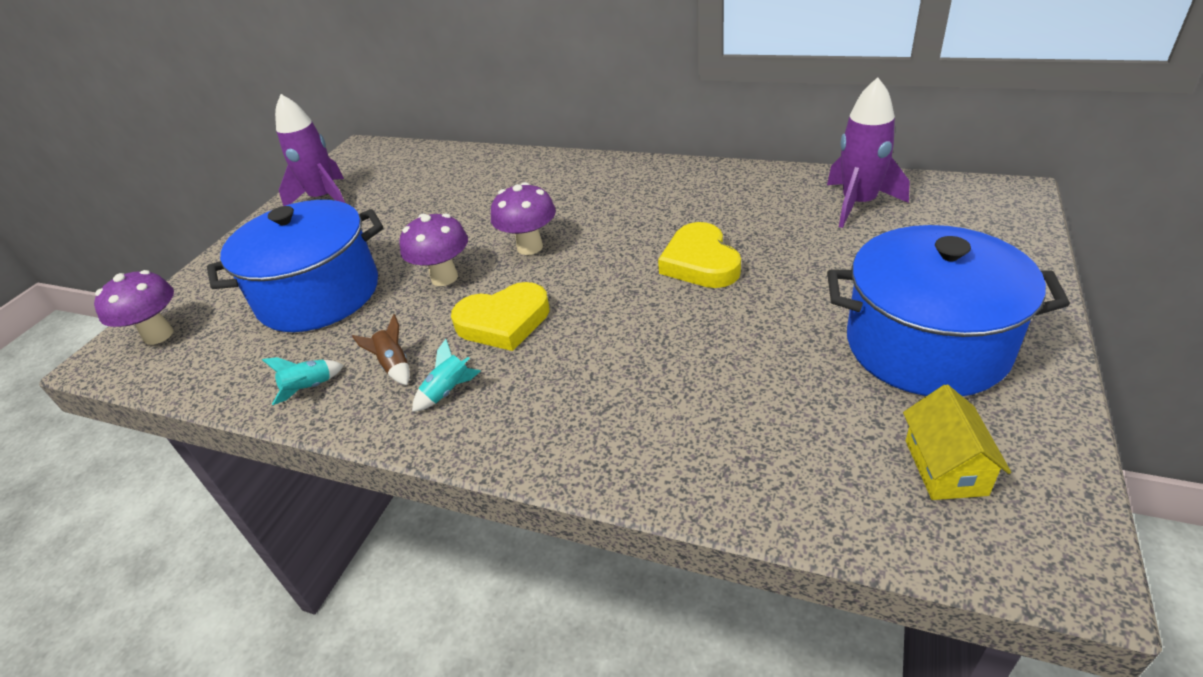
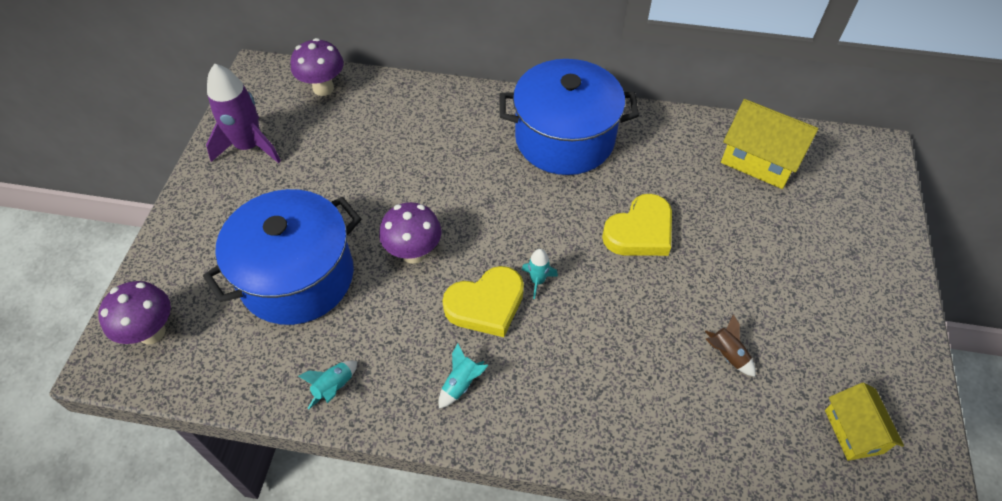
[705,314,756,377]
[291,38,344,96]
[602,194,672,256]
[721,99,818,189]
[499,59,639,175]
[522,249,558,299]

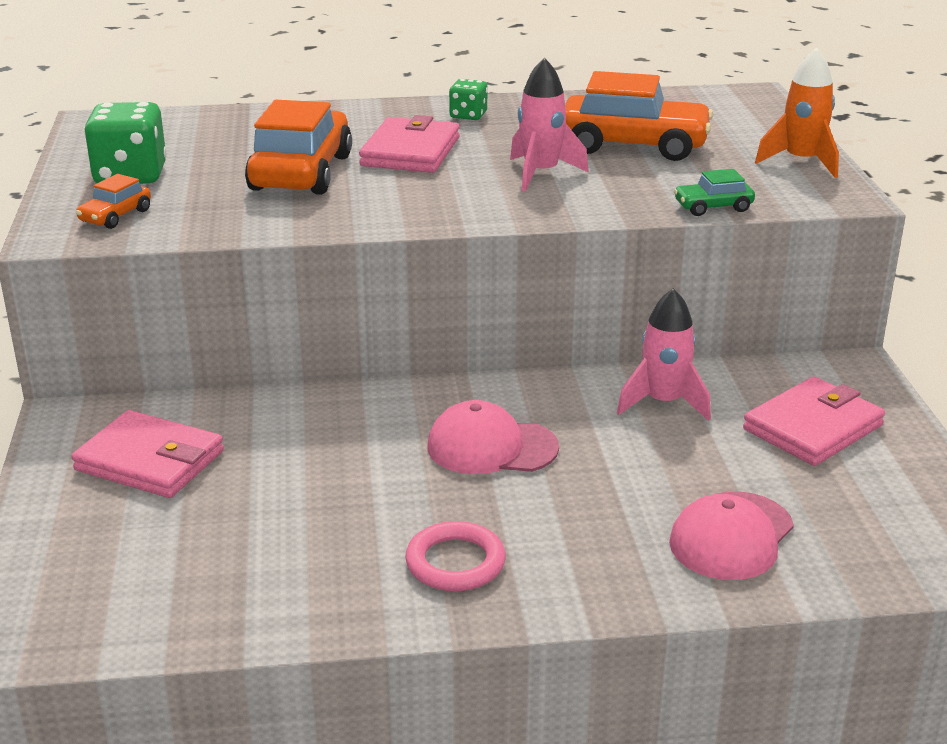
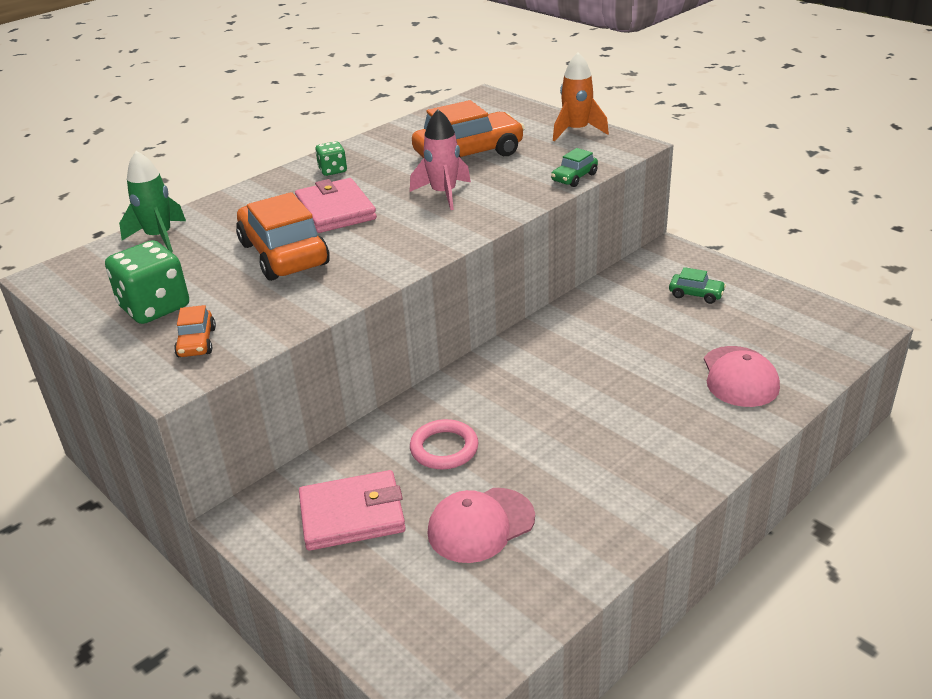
[410,419,478,469]
[427,488,535,563]
[617,288,711,421] (first image)
[669,267,726,304]
[119,151,186,252]

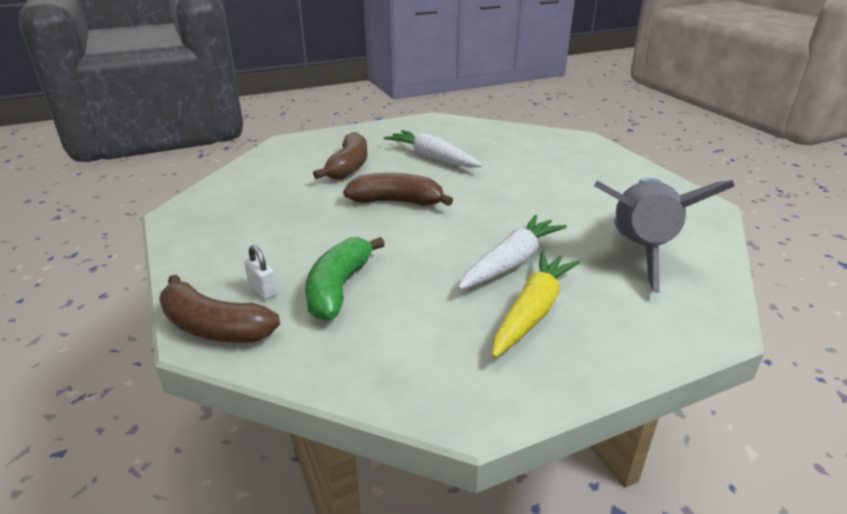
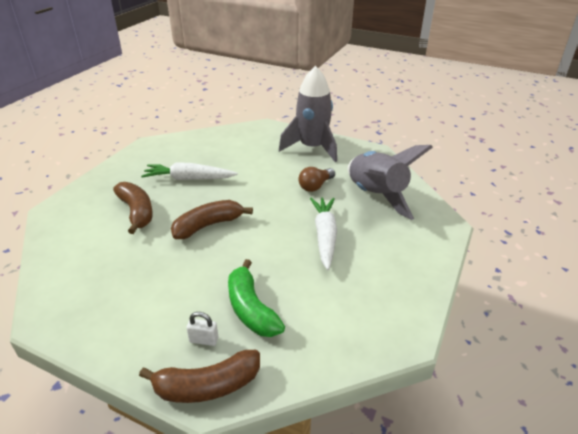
[492,251,580,358] (first image)
[279,66,337,162]
[298,167,335,192]

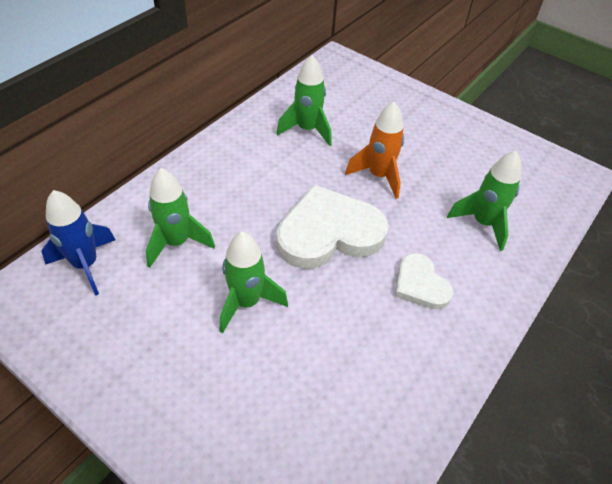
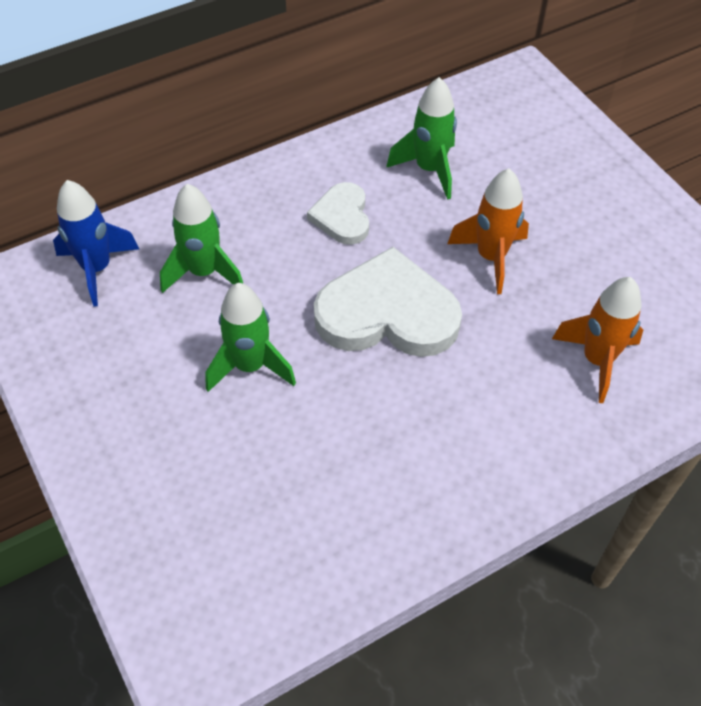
[307,182,369,245]
[552,277,643,403]

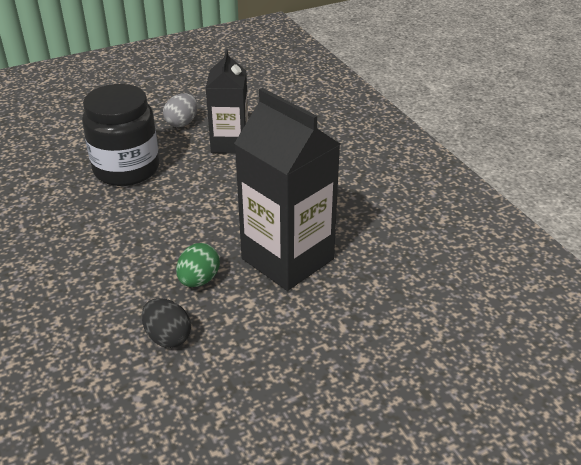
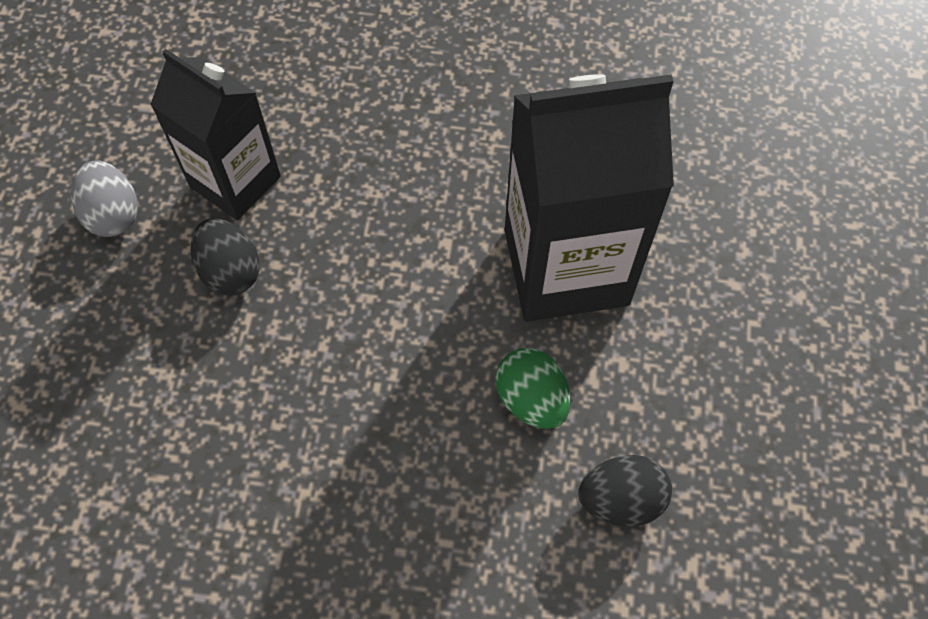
[82,84,160,186] (first image)
[190,218,260,296]

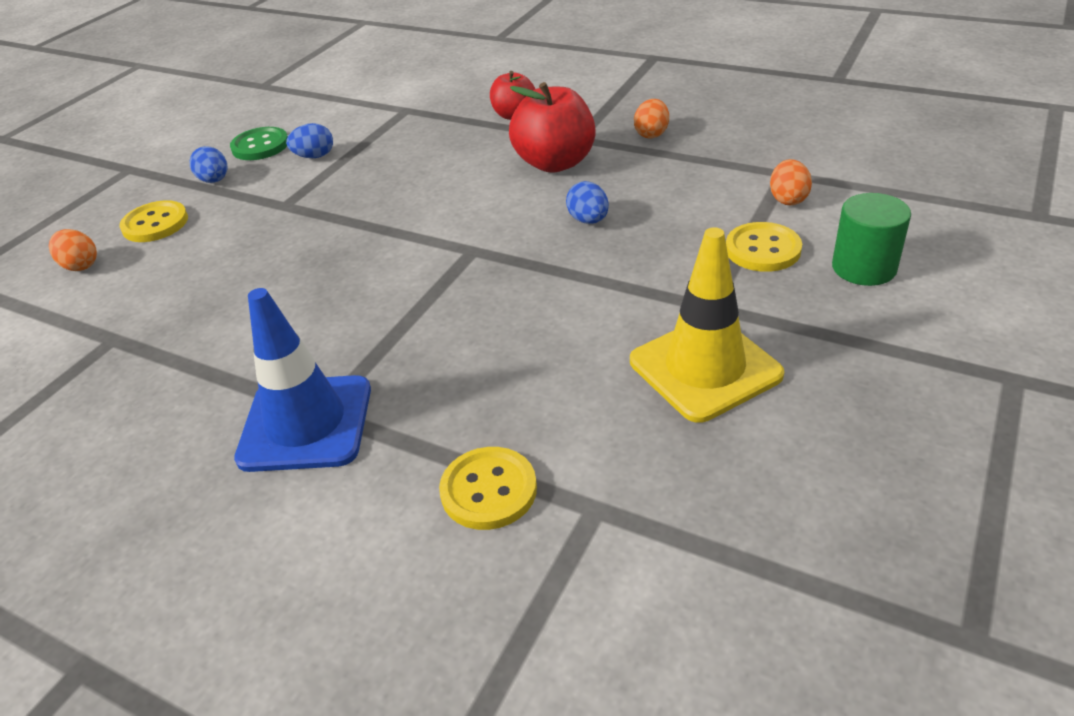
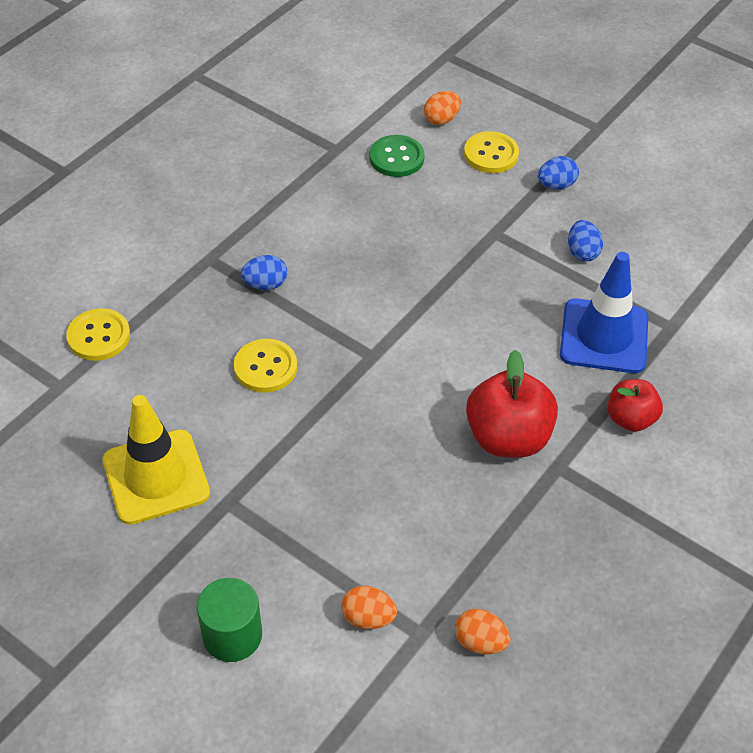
[370,135,425,177]
[560,252,648,373]
[241,255,287,290]
[455,609,511,654]
[234,339,297,393]

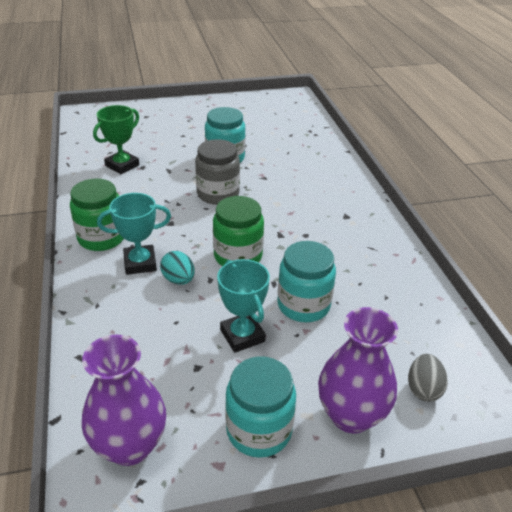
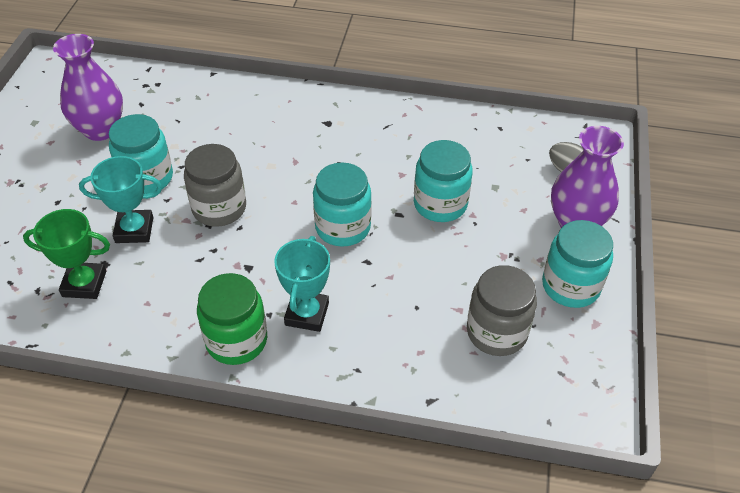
[53,34,123,141]
[23,209,110,299]
[160,251,195,285] (first image)
[313,162,372,247]
[79,156,162,243]
[467,265,537,356]

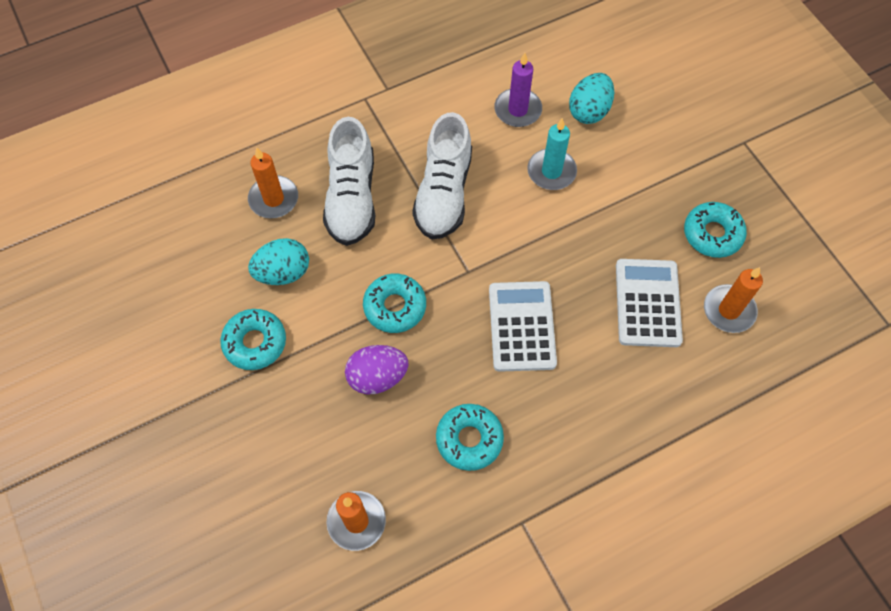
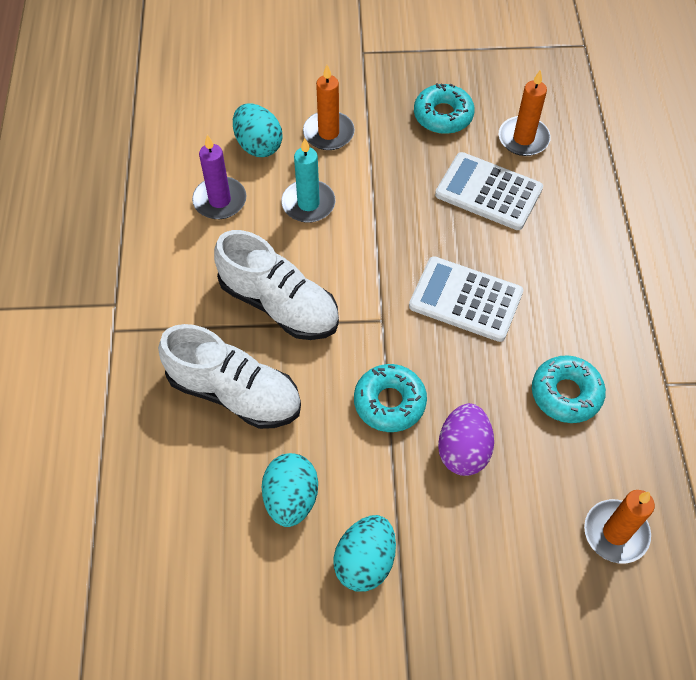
[333,515,396,592]
[303,65,355,150]

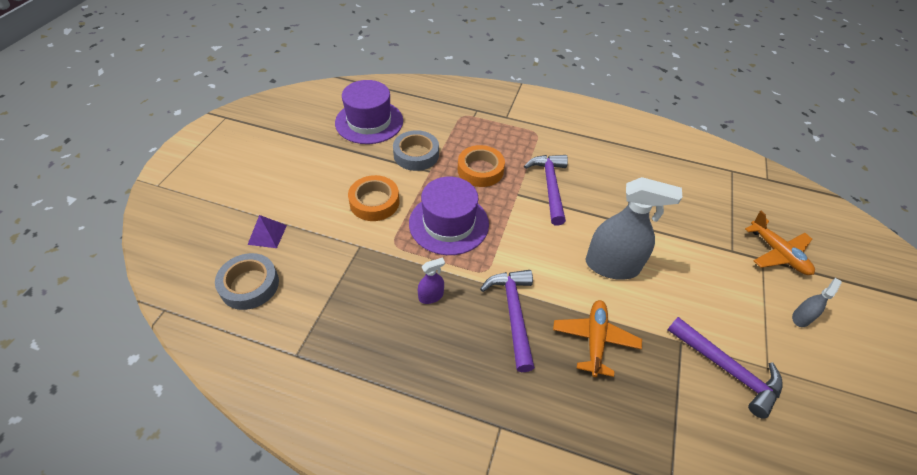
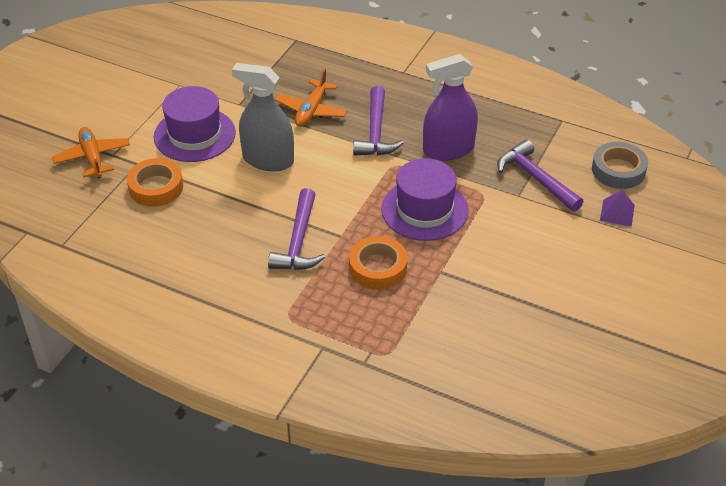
[154,86,236,162]
[127,158,183,207]
[393,130,439,171] (first image)
[423,54,478,161]
[497,139,583,212]
[792,278,842,327] (first image)

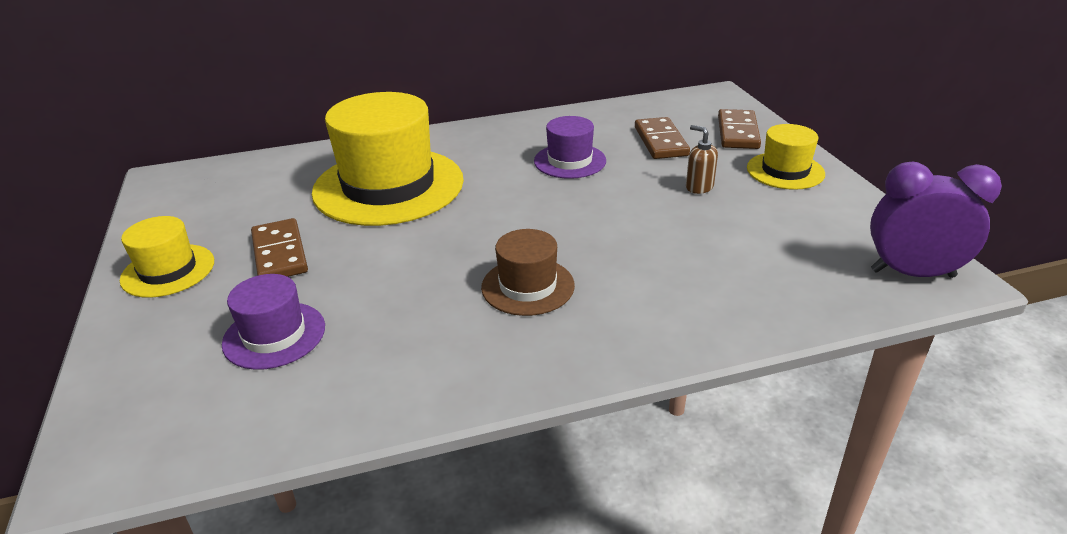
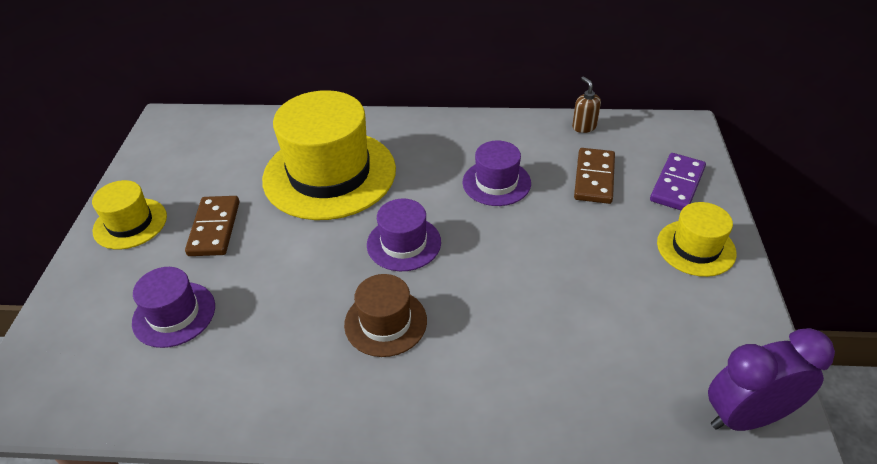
[572,77,601,133]
[650,153,706,210]
[708,328,835,431]
[367,199,441,271]

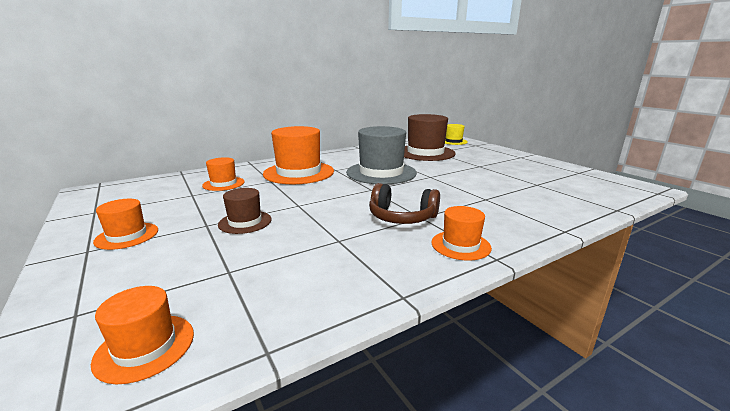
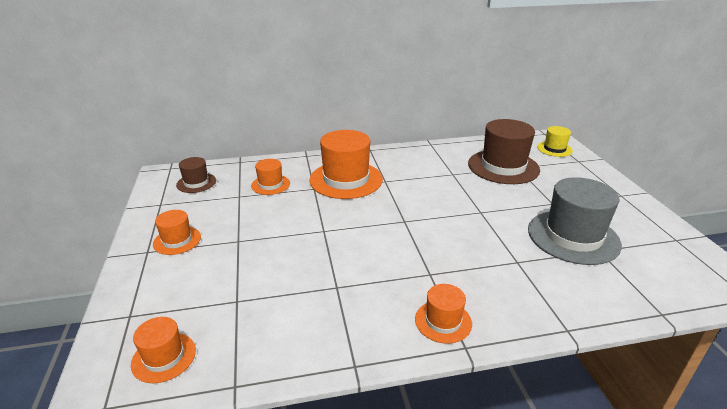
[176,157,216,193]
[528,177,622,265]
[369,183,440,224] (first image)

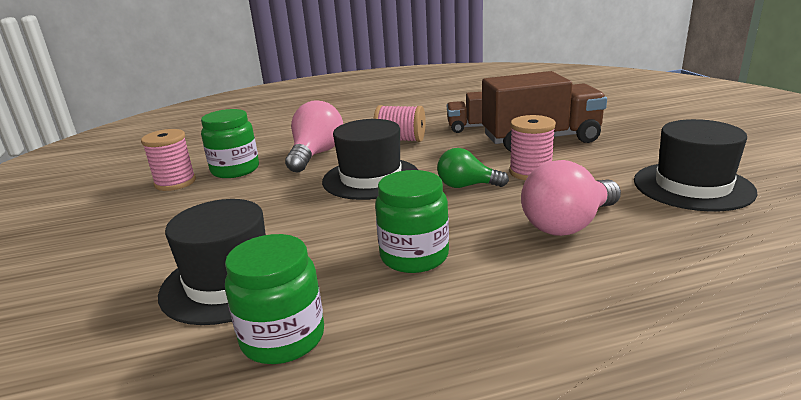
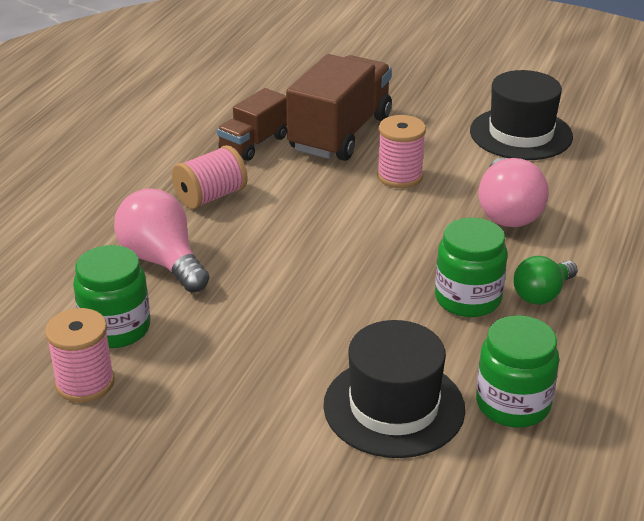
[322,119,418,200] (first image)
[514,256,578,305]

